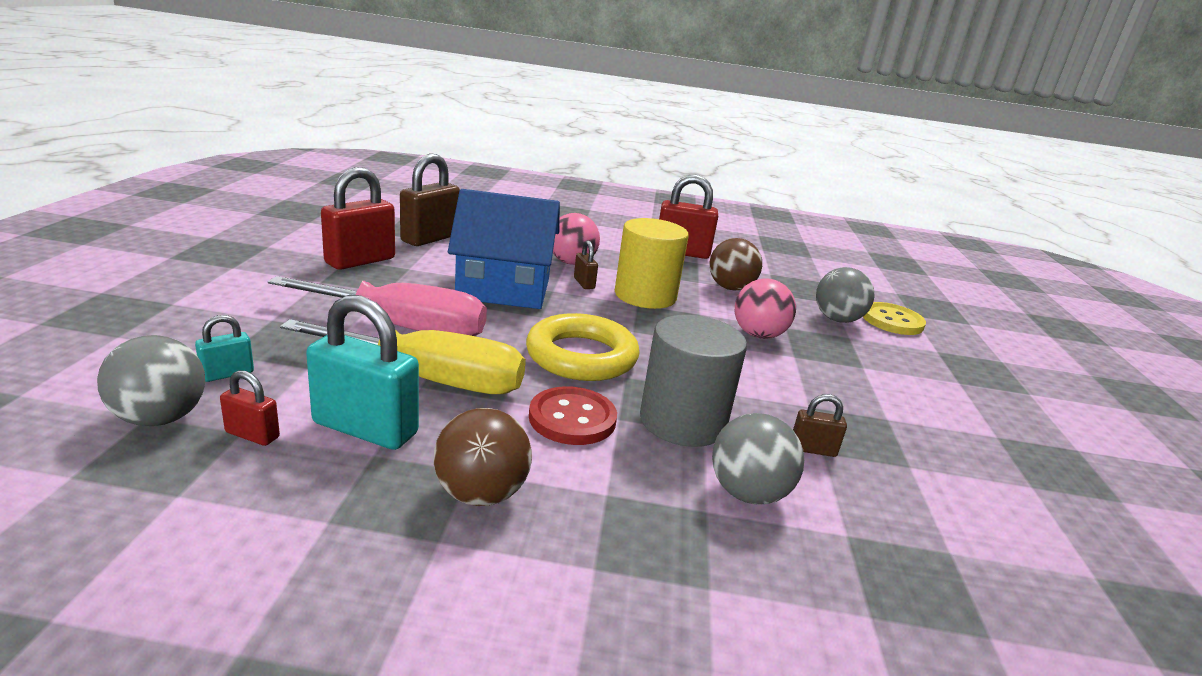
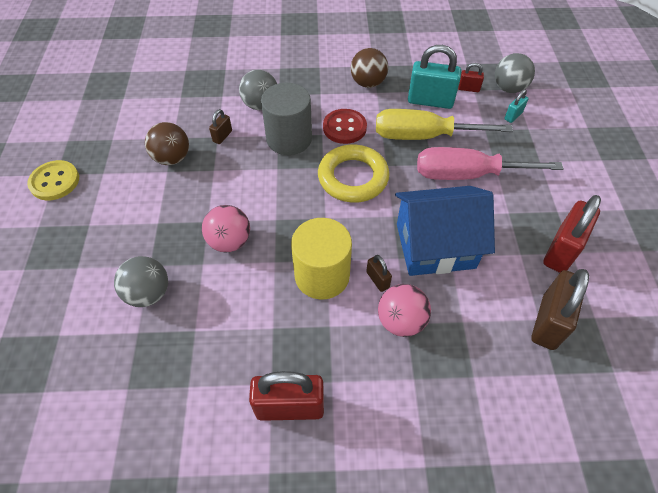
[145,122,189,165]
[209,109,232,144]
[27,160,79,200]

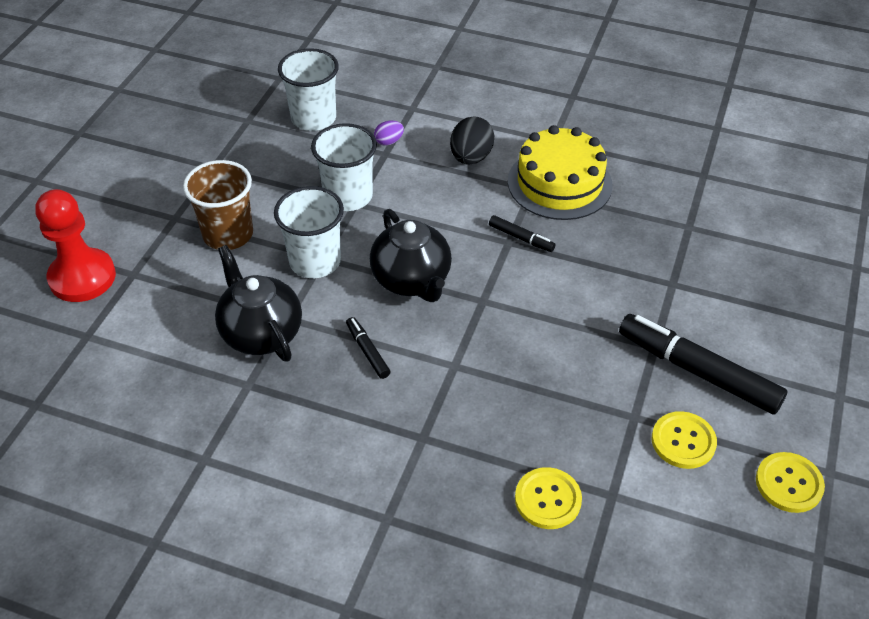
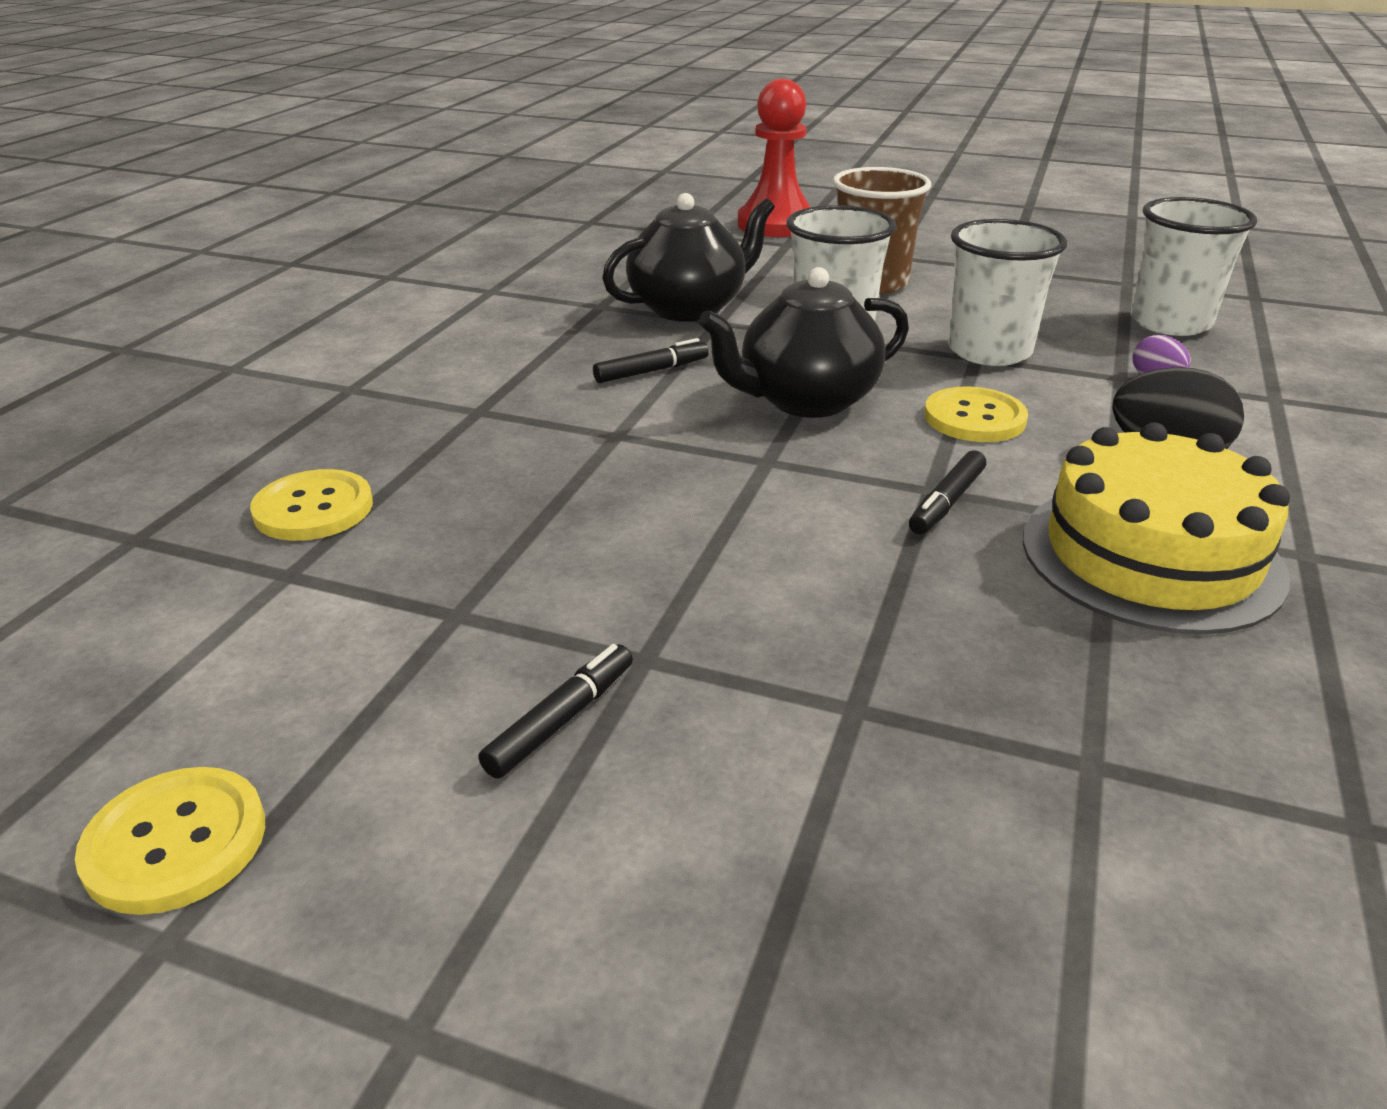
[478,644,633,779]
[924,387,1028,442]

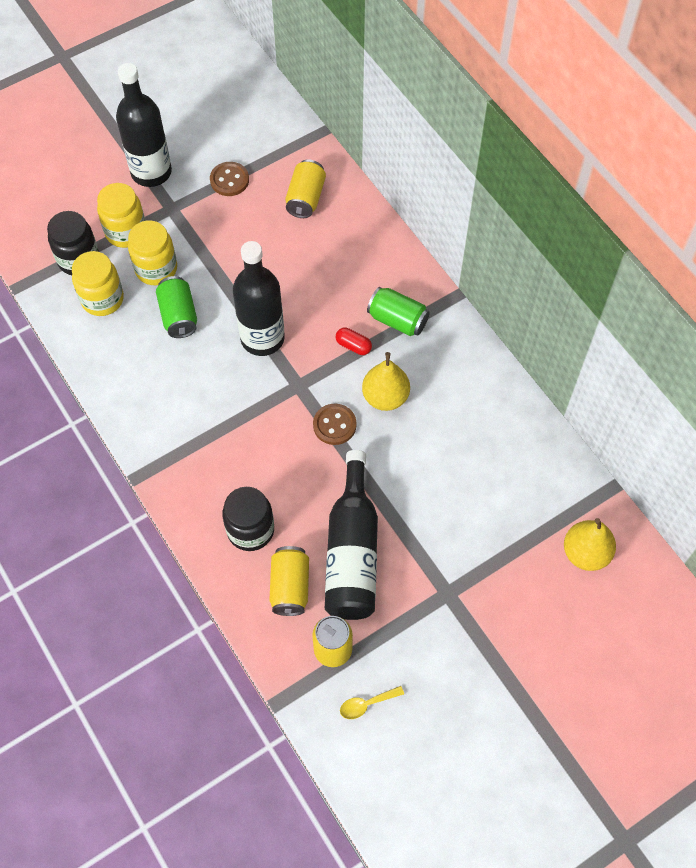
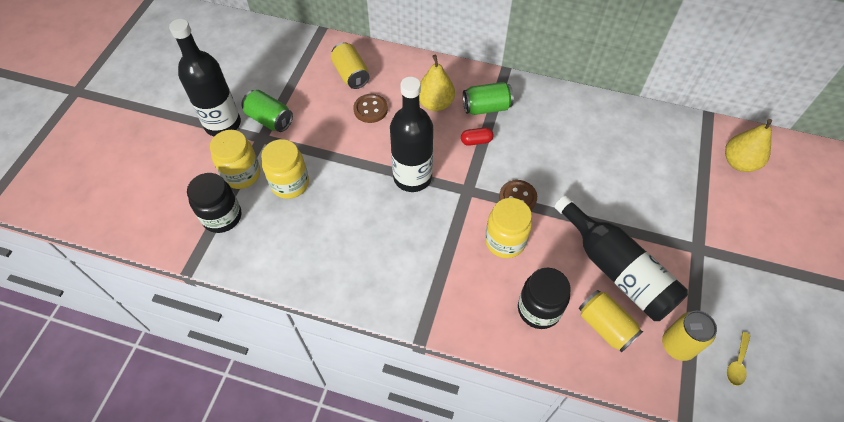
[485,198,532,258]
[241,90,293,132]
[353,94,388,123]
[419,55,455,111]

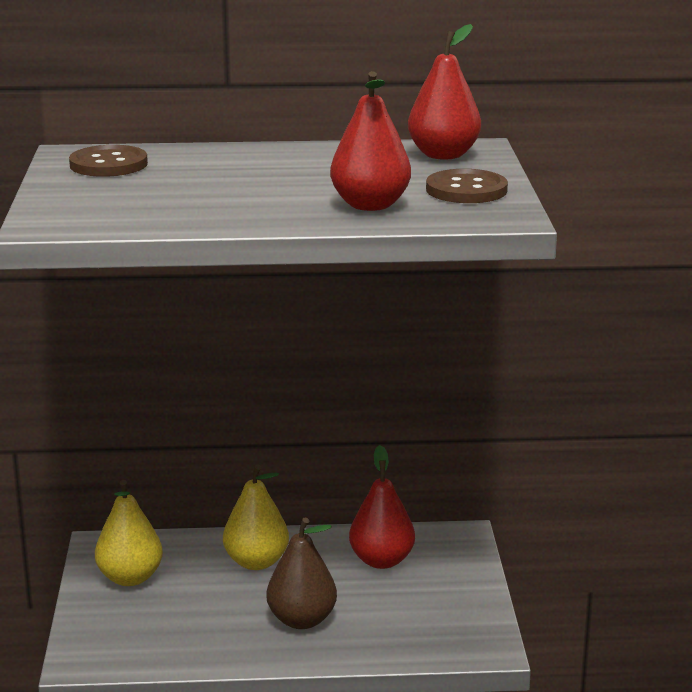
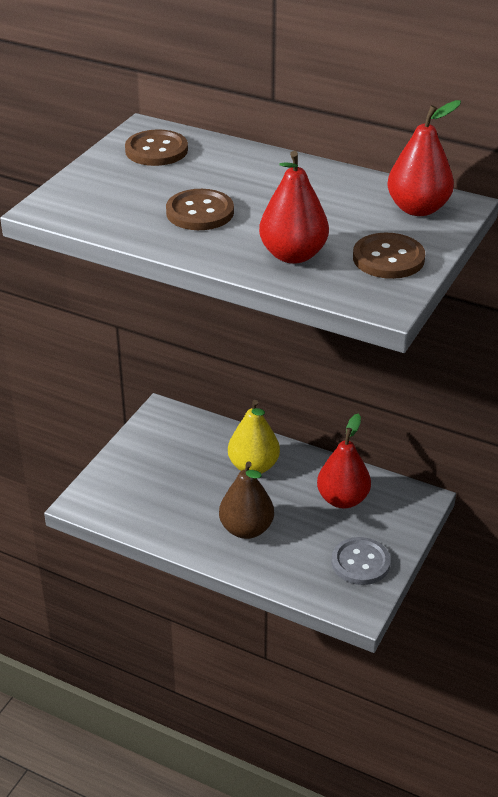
[95,480,163,586] (first image)
[166,189,234,230]
[331,537,391,585]

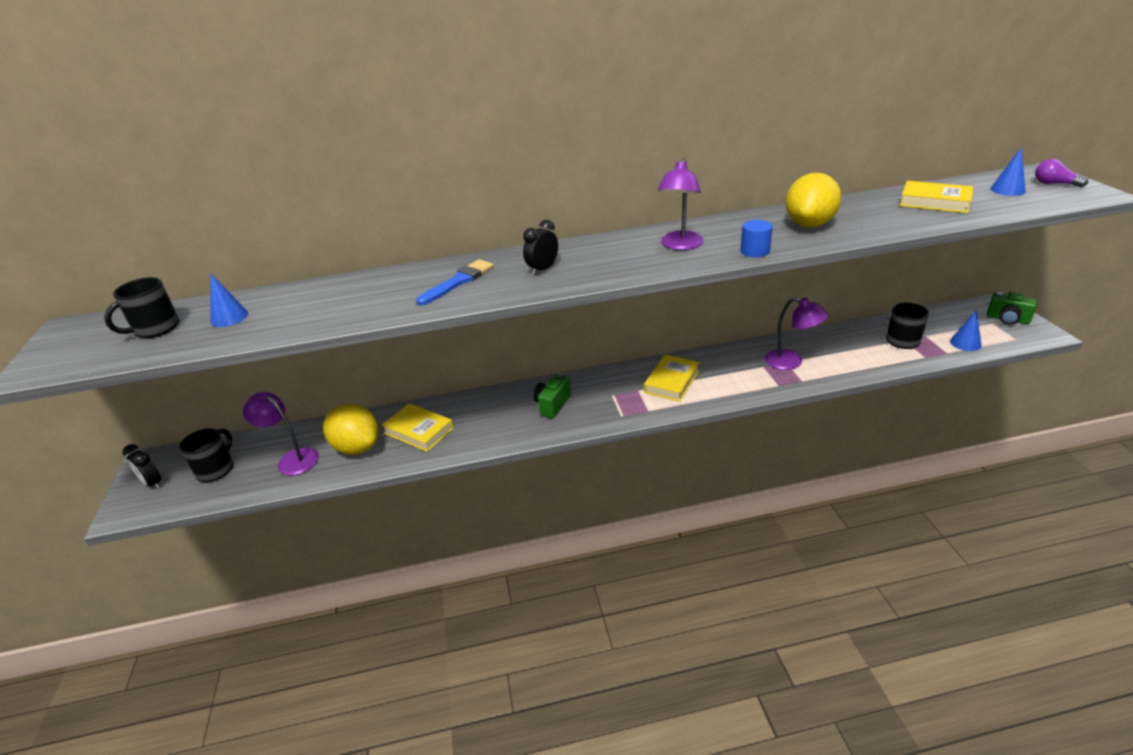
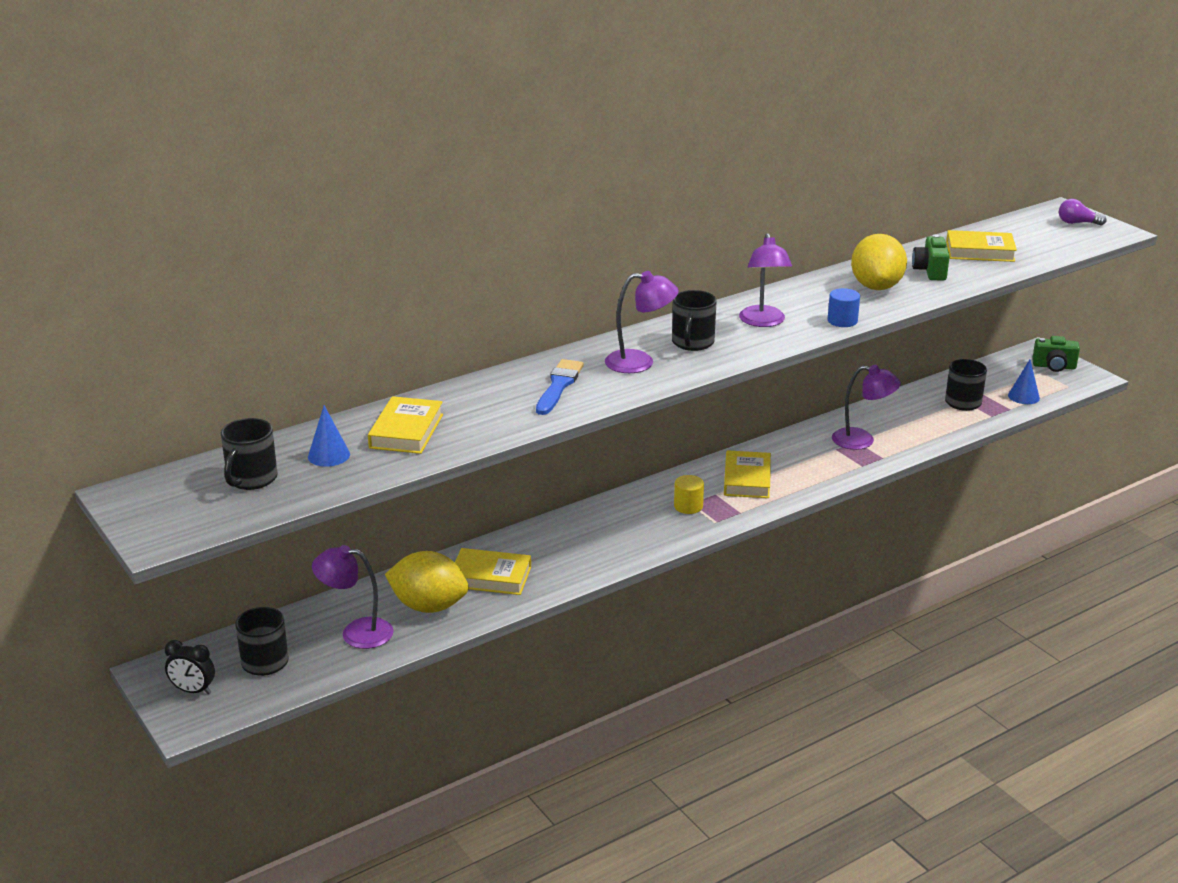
[605,271,679,373]
[912,234,950,281]
[990,147,1026,196] (first image)
[368,396,443,454]
[672,290,717,351]
[674,475,704,514]

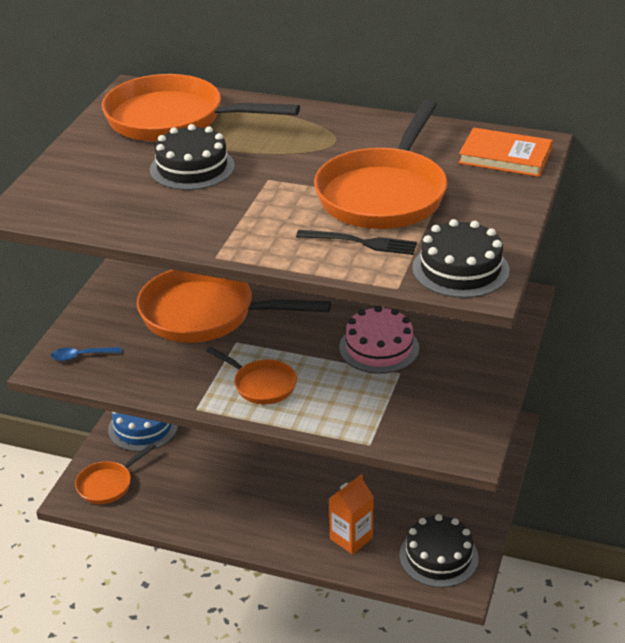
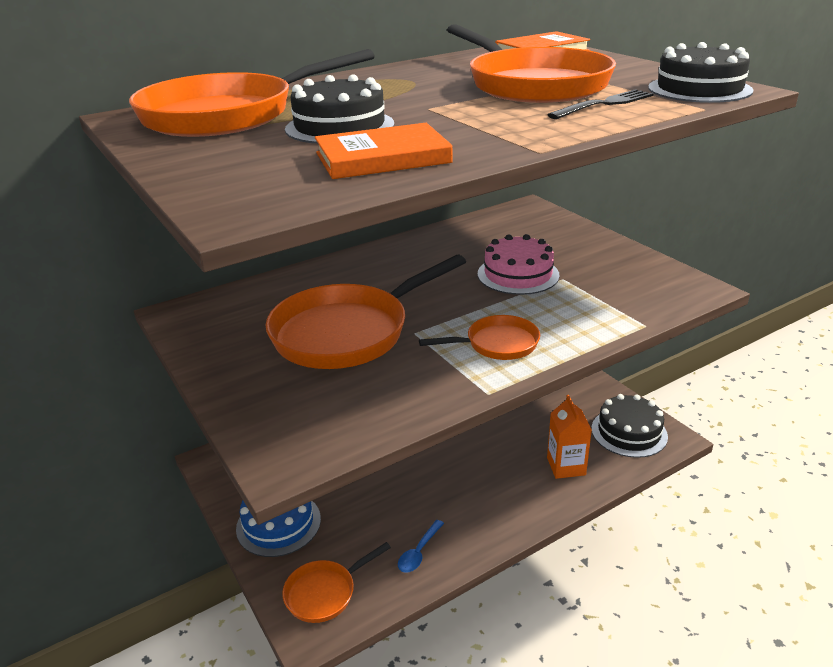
[398,520,444,573]
[282,542,391,623]
[315,123,453,179]

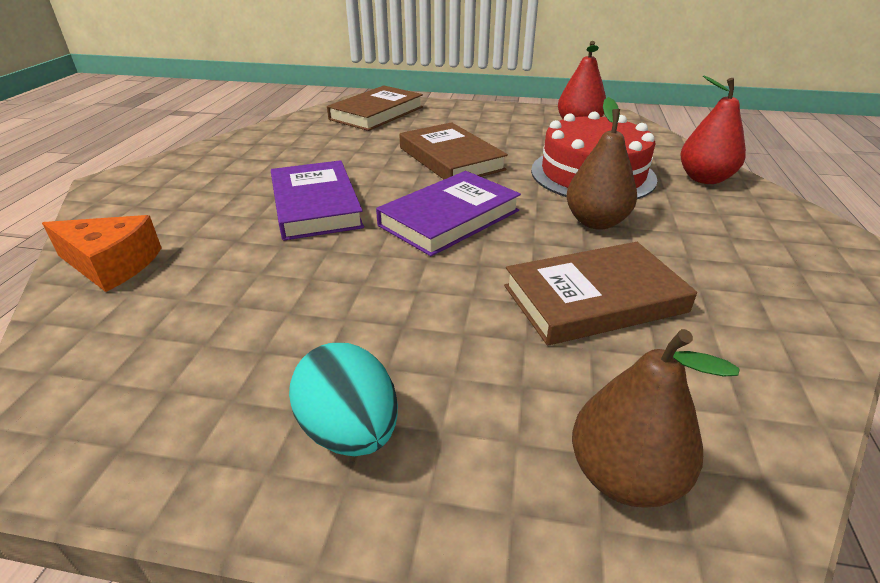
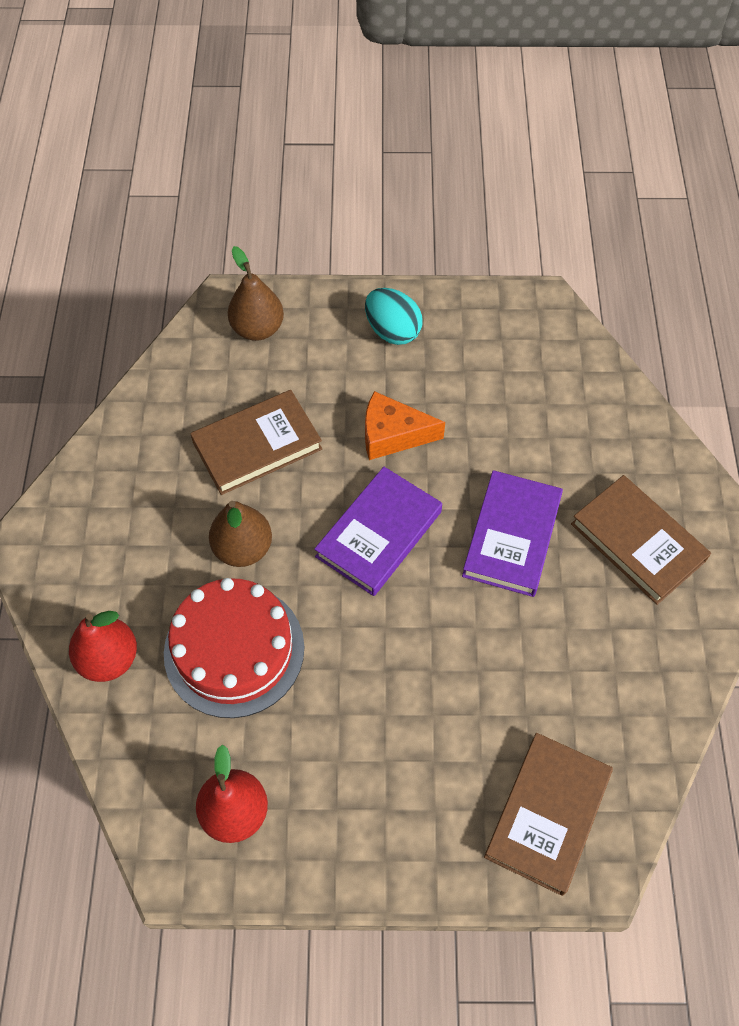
[365,391,445,460]
[462,470,563,597]
[571,475,711,605]

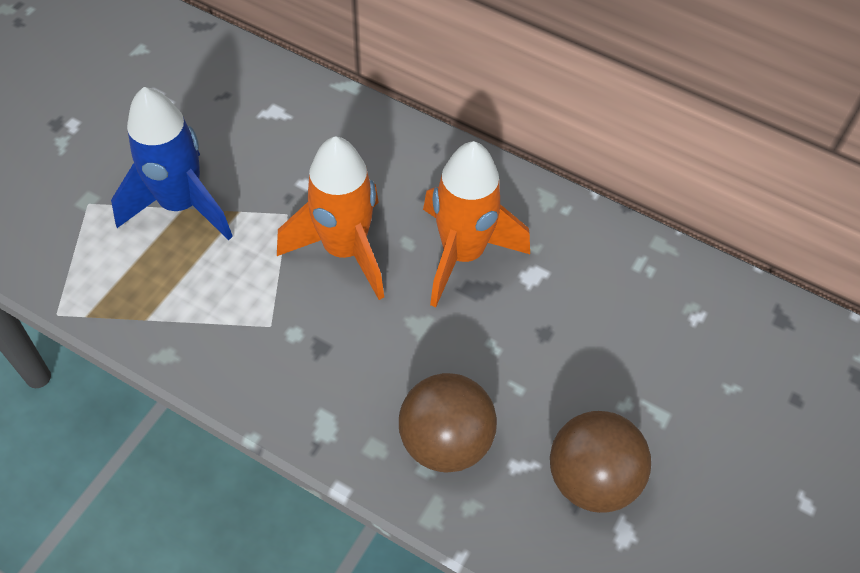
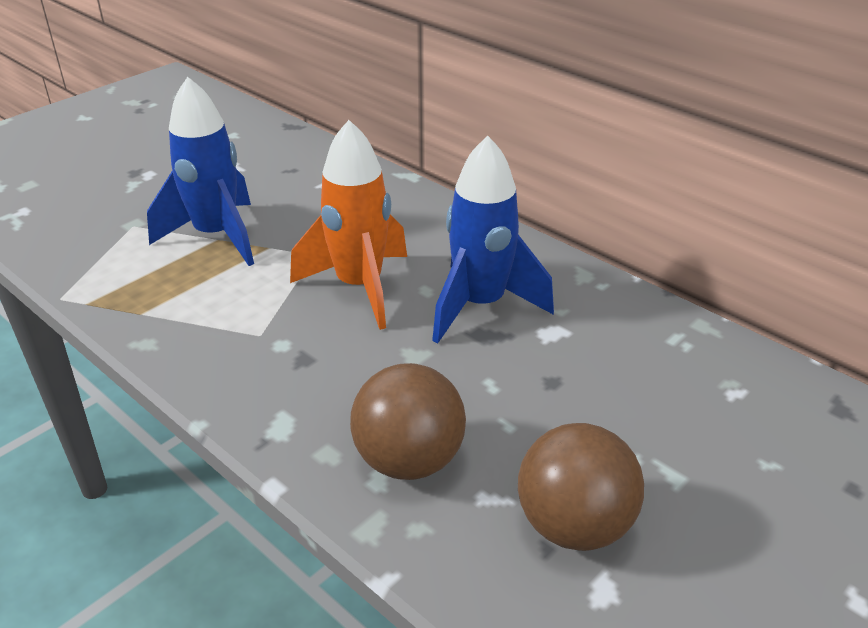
[432,136,554,344]

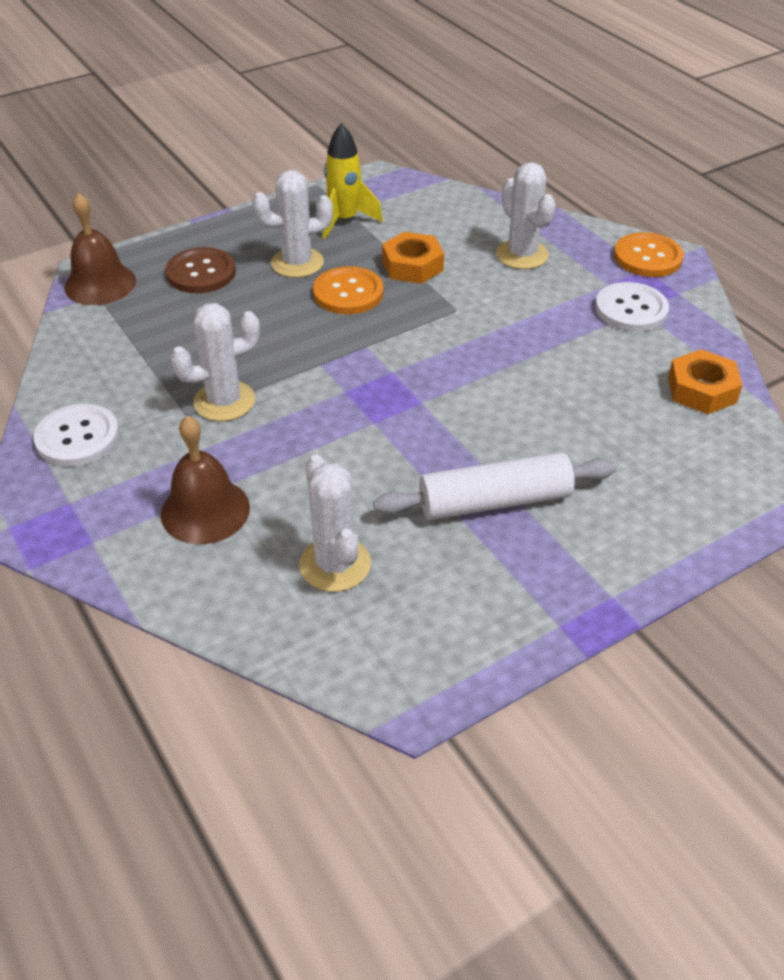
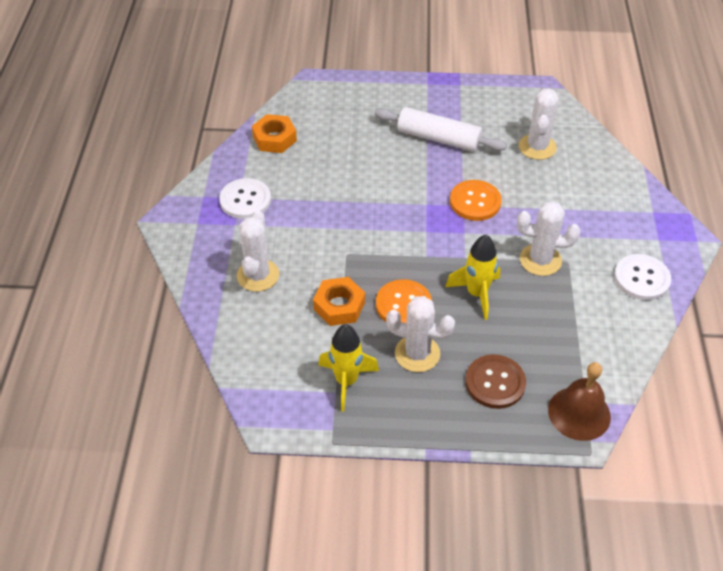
[161,415,250,544] (first image)
[450,180,502,221]
[445,235,500,320]

